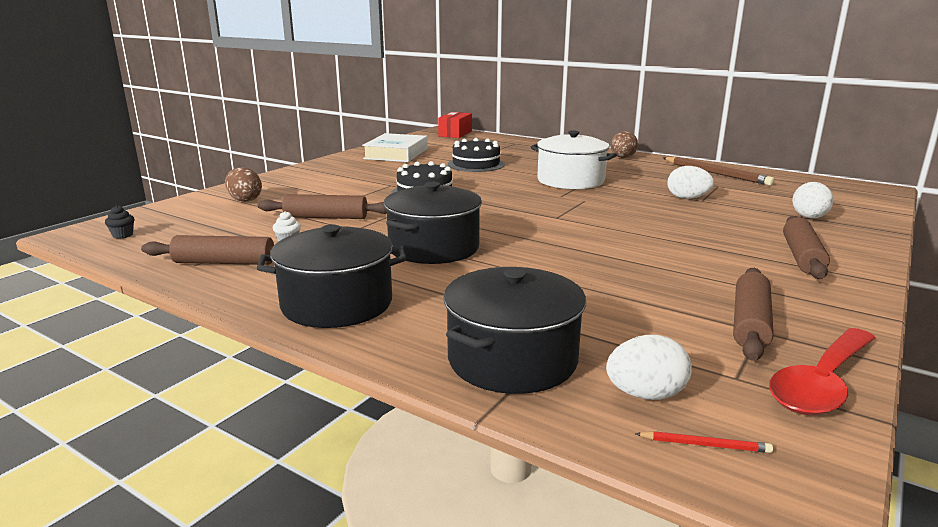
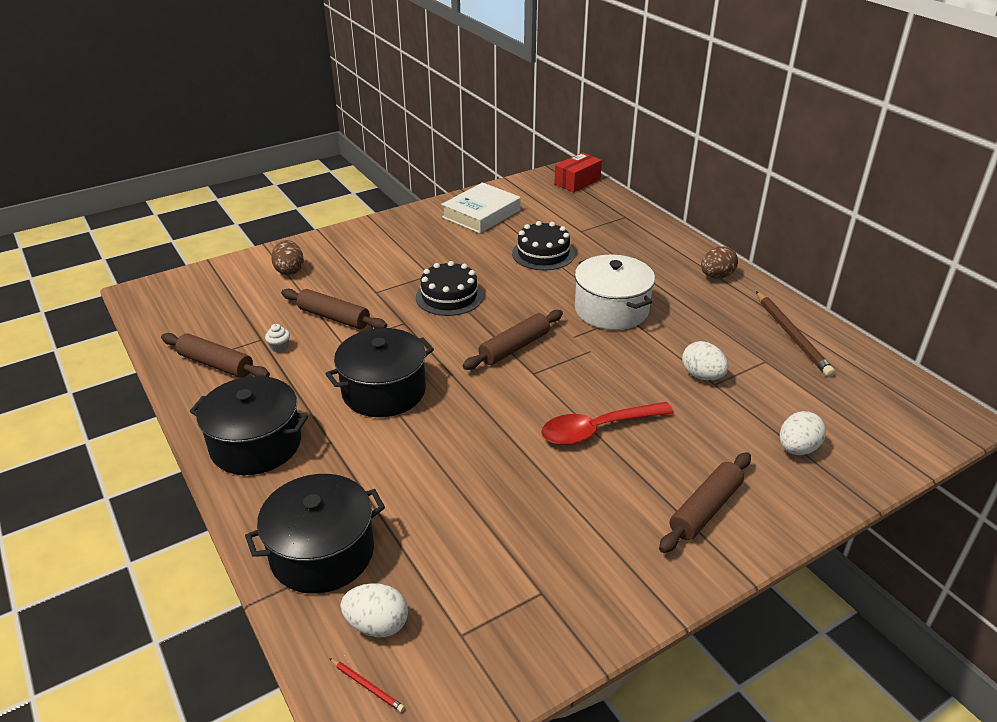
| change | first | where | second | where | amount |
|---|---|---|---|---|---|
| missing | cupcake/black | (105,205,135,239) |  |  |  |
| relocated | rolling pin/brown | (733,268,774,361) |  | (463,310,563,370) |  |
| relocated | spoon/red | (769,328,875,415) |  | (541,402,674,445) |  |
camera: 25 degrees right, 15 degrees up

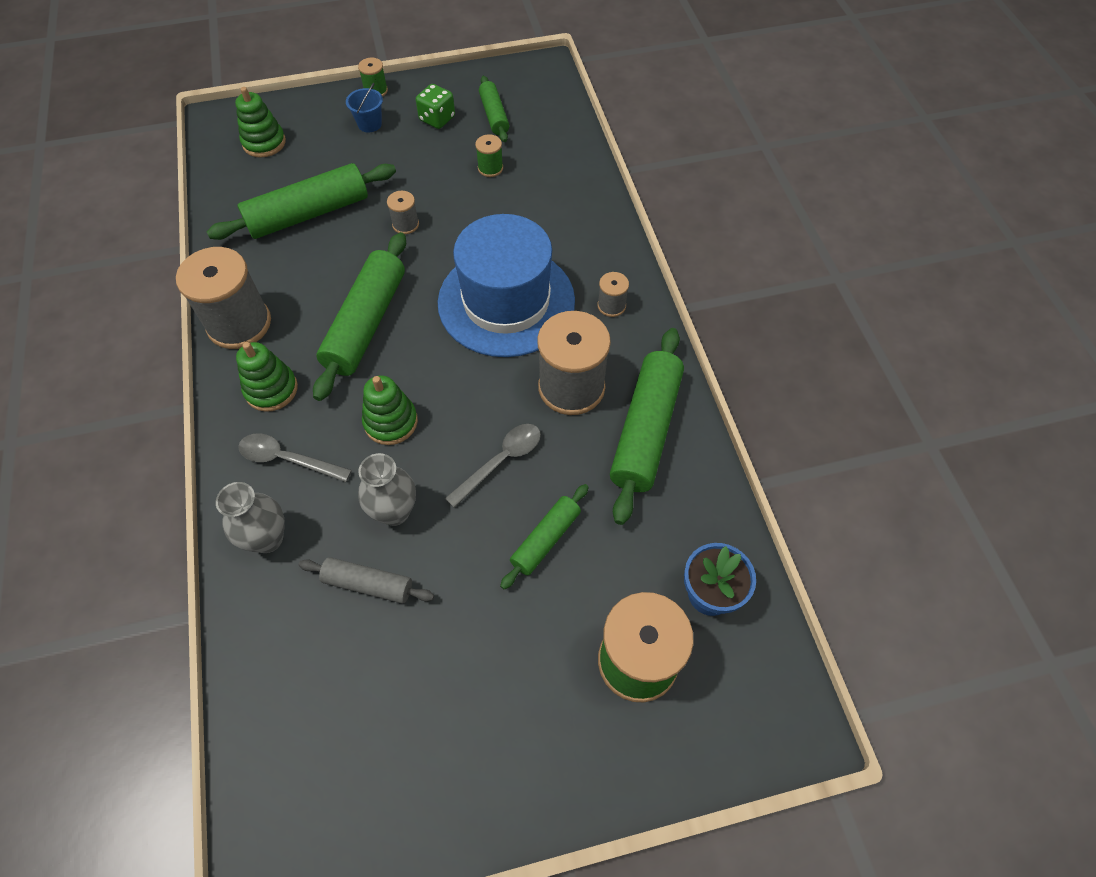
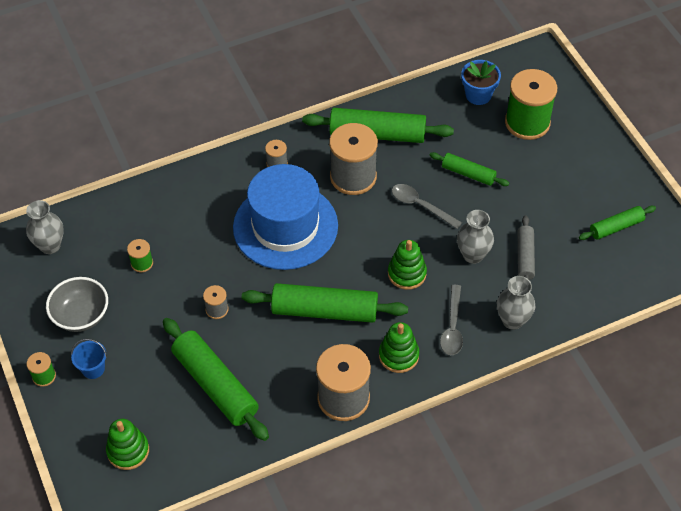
| change | first | where | second | where | amount |
|---|---|---|---|---|---|
| appeared |  |  | vase/grey | (26,200,64,254) |  |
| relocated | rolling pin/green | (479,76,509,142) |  | (579,206,656,240) |  |
| exchanged | dice/green | (416,84,455,129) | bowl/grey | (46,277,108,332) |  |
camera: 100 degrees left, 5 degrees down

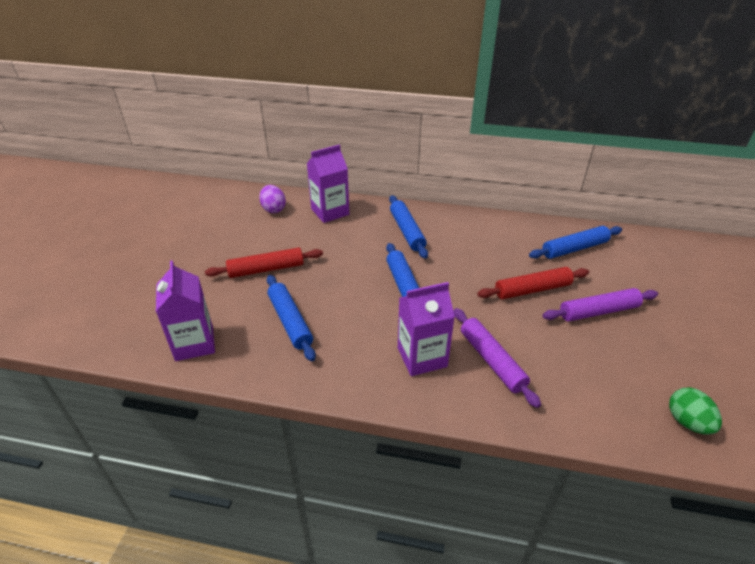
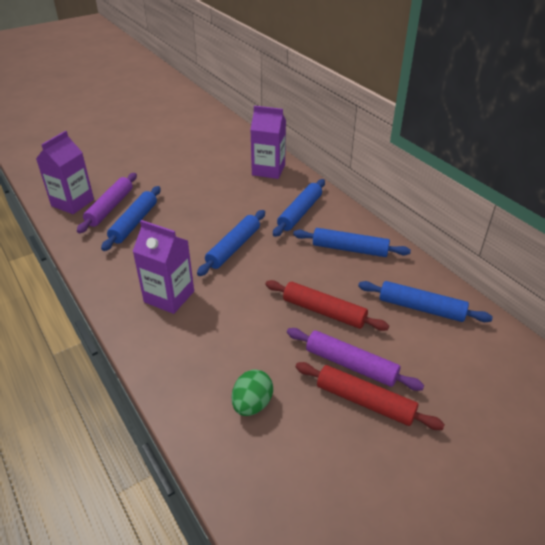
| change | first | where | second | where | amount |
|---|---|---|---|---|---|
| missing | egg/purple | (259,185,286,213) |  |  |  |
| appeared |  |  | rolling pin/blue | (293,228,411,257) |  |
| relocated | rolling pin/red | (205,248,323,278) |  | (295,362,445,430) |  |
| relocated | rolling pin/purple | (454,308,541,408) |  | (77,173,137,233) |  |
| relocated | egg/green | (669,388,722,435) |  | (232,370,273,416) |  |
camera: 45 degrees right, 0 degrees up

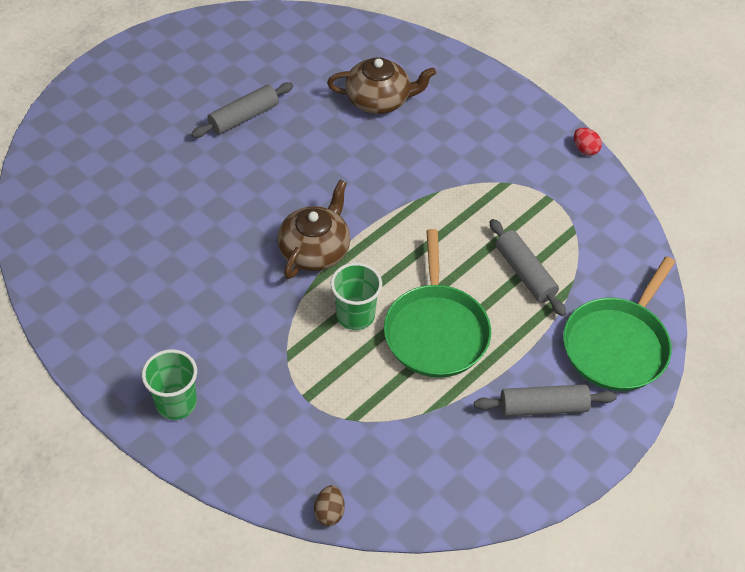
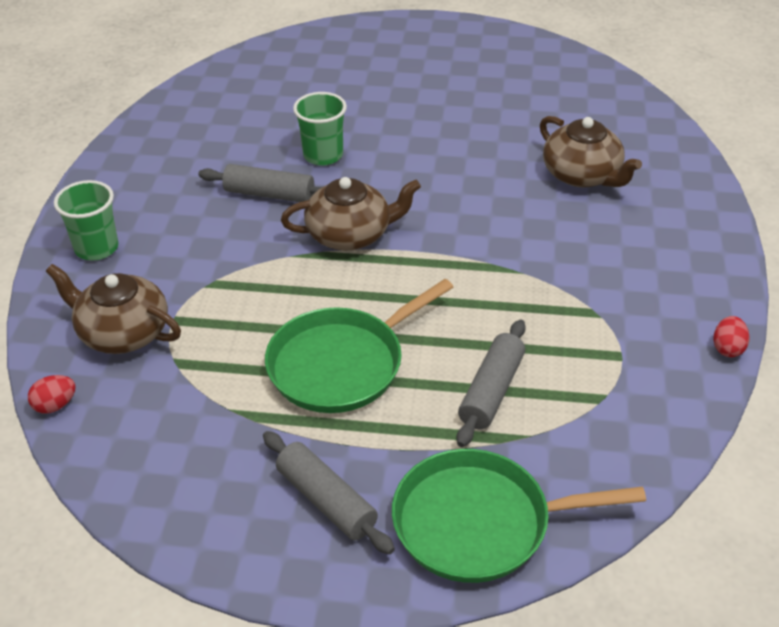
| change | first | where | second | where | amount |
|---|---|---|---|---|---|
| appeared |  |  | teapot/brown | (46,264,181,354) |  |
| relocated | rolling pin/grey | (191,82,293,138) |  | (198,164,322,202) |  |
| relocated | cup/green | (331,263,382,330) |  | (293,92,347,166) |  |
| colour | egg/brown | (314,485,345,526) | egg/red | (28,375,76,413) |  |
camera: 55 degrees right, 10 degrees down

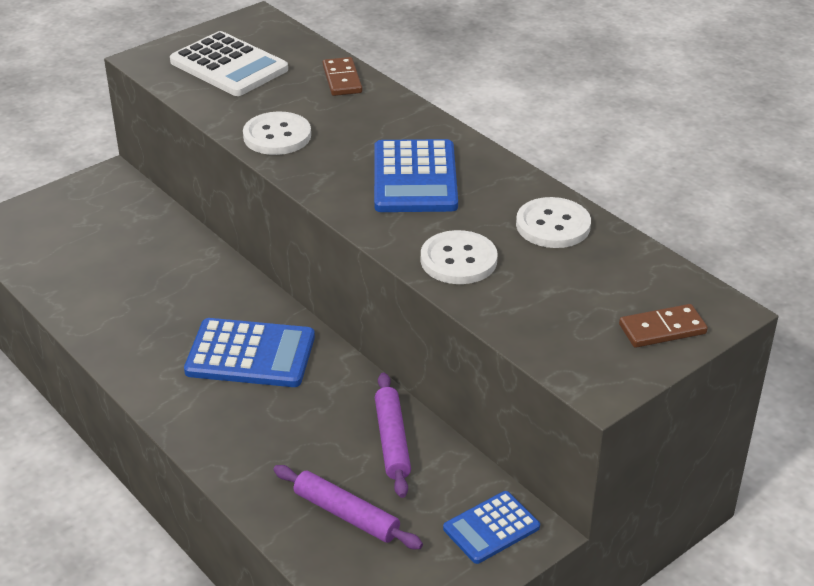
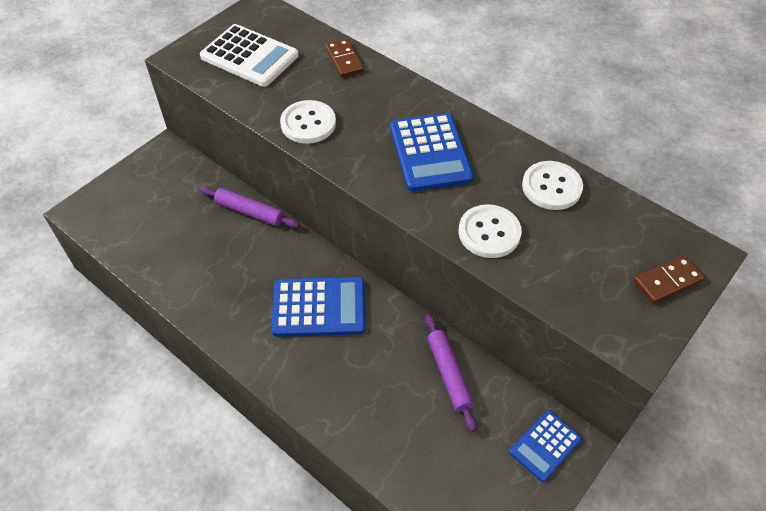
| change | first | where | second | where | amount |
|---|---|---|---|---|---|
| relocated | rolling pin/purple | (274,465,423,549) |  | (200,186,300,228) |  |
camera: 10 degrees left, 15 degrees up

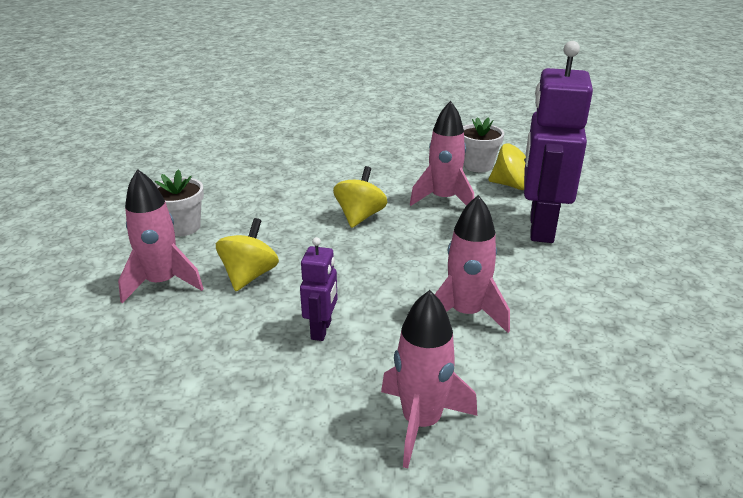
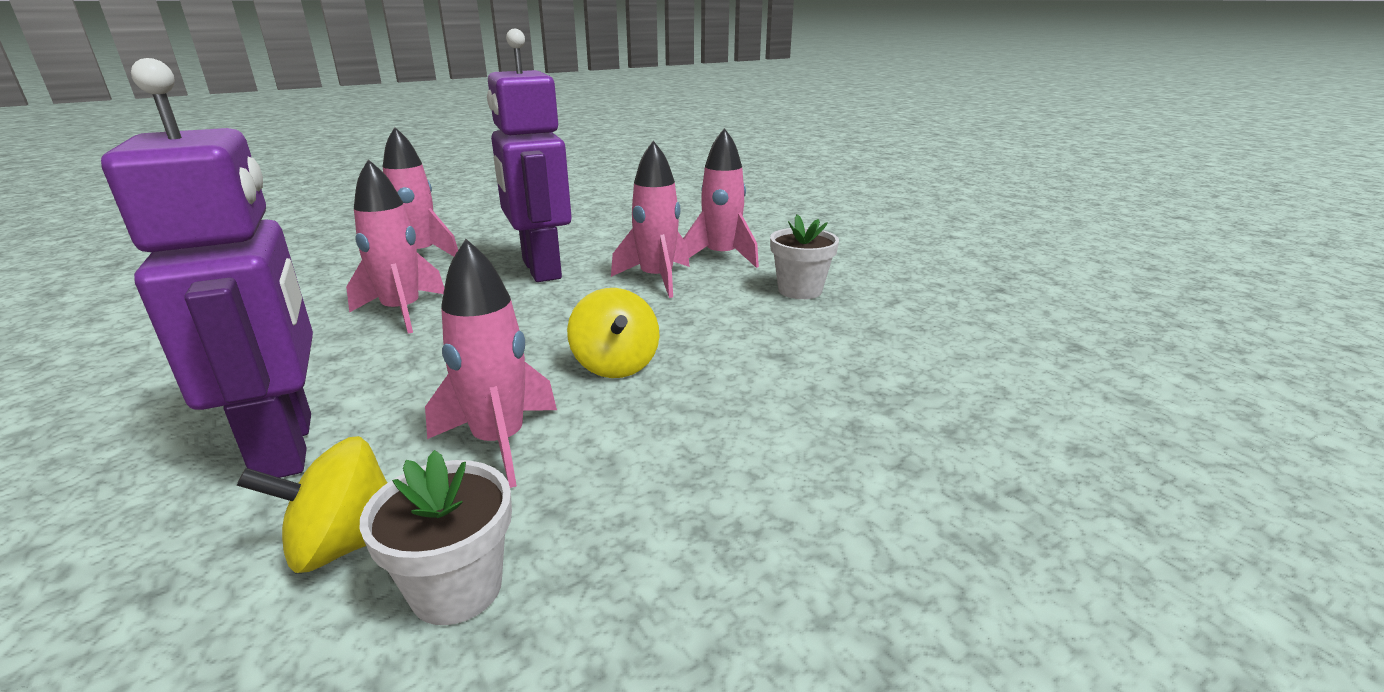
| change | first | where | second | where | amount |
|---|---|---|---|---|---|
| exchanged | spinning top/yellow | (216,218,279,291) | rocket/pink | (611,141,690,298) |  |
| size | robot/purple | (300,237,338,341) |  | (487,28,572,282) | x2.13 |
camera: 145 degrees right, 5 degrees down

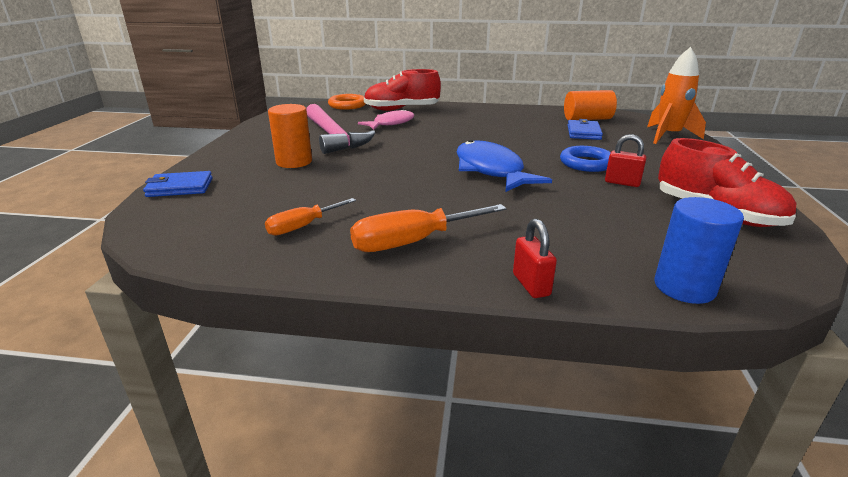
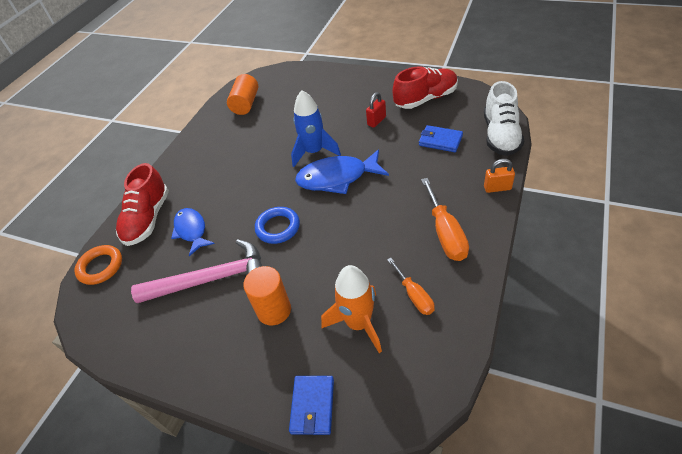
| change | first | where | second | where | amount |
|---|---|---|---|---|---|
| appeared |  |  | rocket/blue | (291,90,341,167) |  |
| relocated | ring/blue | (560,146,611,172) |  | (255,207,300,244) |  |
| relocated | wallet/blue | (568,119,603,140) |  | (419,125,463,152) |  |
| relocated | rocket/orange | (647,47,706,144) |  | (321,265,382,353) |  |
| exchanged | cylinder/blue | (655,197,744,304) | shoe/white | (484,81,524,156) |  |
| colour | fish/pink | (358,109,414,130) | fish/blue | (171,208,215,256) |  |
| colour | padlock/red | (513,219,557,298) | padlock/orange | (484,159,515,193) |  |
camera: 70 degrees left, 20 degrees up

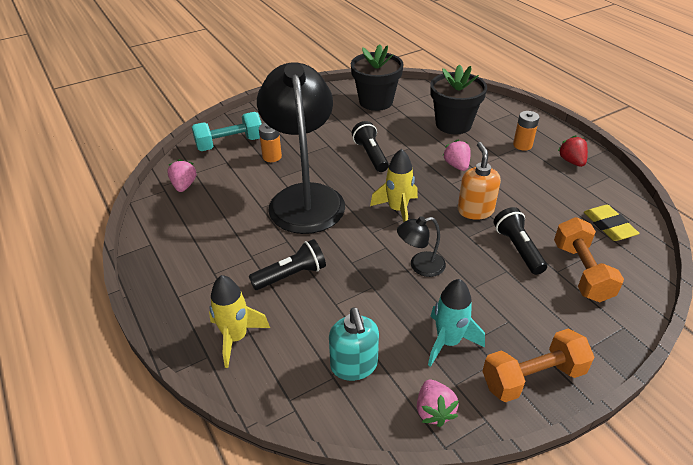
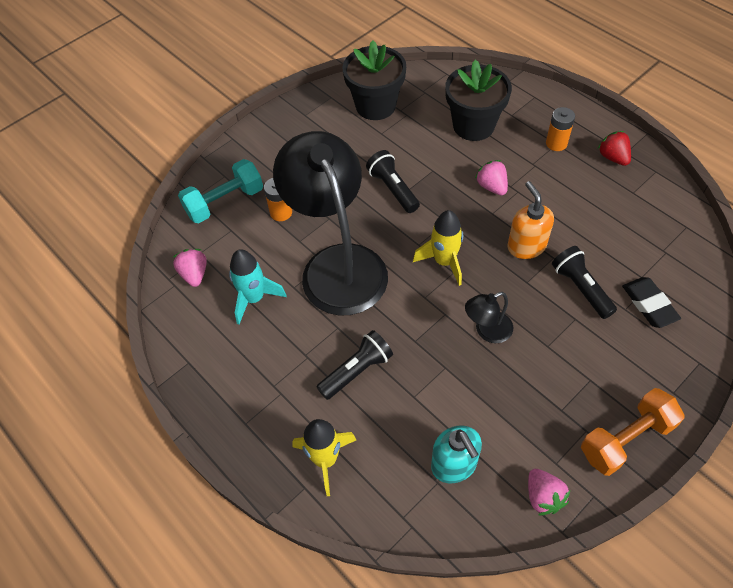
| change | first | where | second | where | amount |
|---|---|---|---|---|---|
| missing | eraser/yellow | (584,205,640,241) |  |  |  |
| relocated | rocket/turquoise | (428,279,485,367) |  | (229,249,286,324) |  |
| exchanged | dumbbell/orange | (554,217,624,302) | eraser/black | (622,277,681,328) |  |
camera: 10 degrees left, 15 degrees up

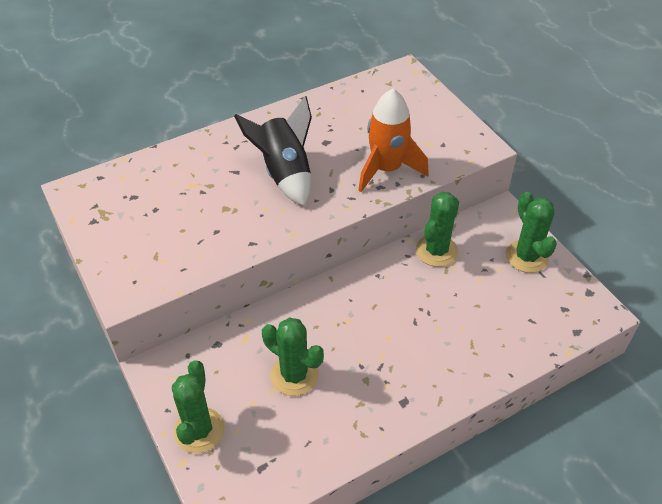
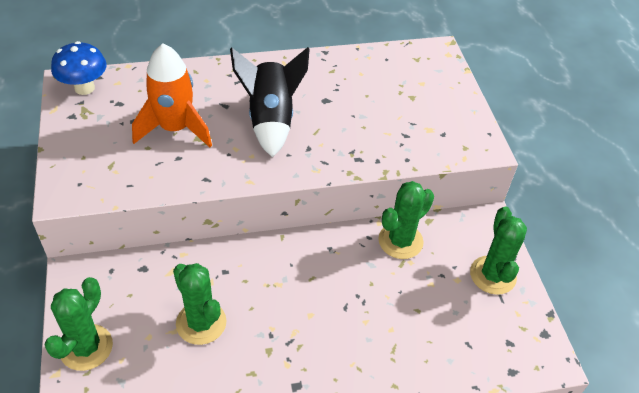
| change | first | where | second | where | amount |
|---|---|---|---|---|---|
| appeared |  |  | mushroom/blue | (51,41,107,95) |  |
| relocated | rocket/orange | (358,89,429,192) |  | (132,43,212,147) |  |
camera: 15 degrees right, 0 degrees up

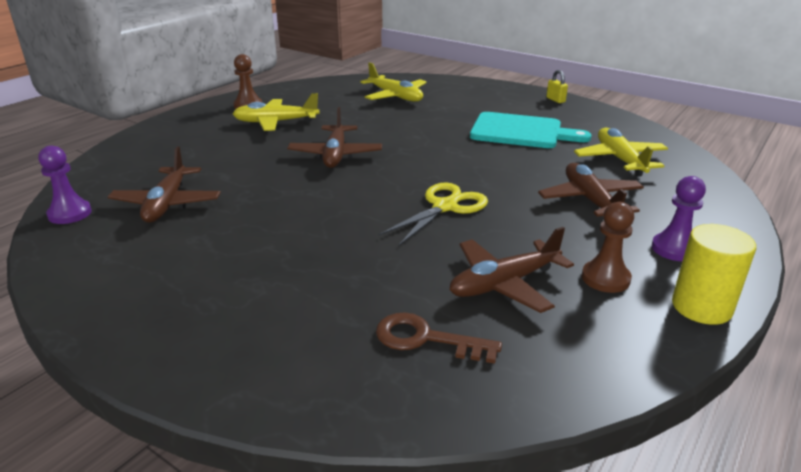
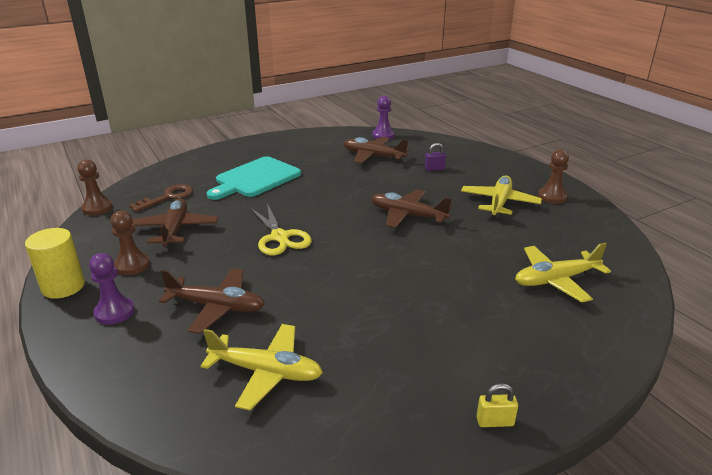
| change | first | where | second | where | amount |
|---|---|---|---|---|---|
| appeared |  |  | pawn/brown | (77,159,113,215) |  |
| appeared |  |  | padlock/purple | (425,143,446,171) |  |
| relocated | cutting board/turquoise | (470,112,592,148) |  | (207,156,301,200) |  |
camera: 115 degrees right, 0 degrees up

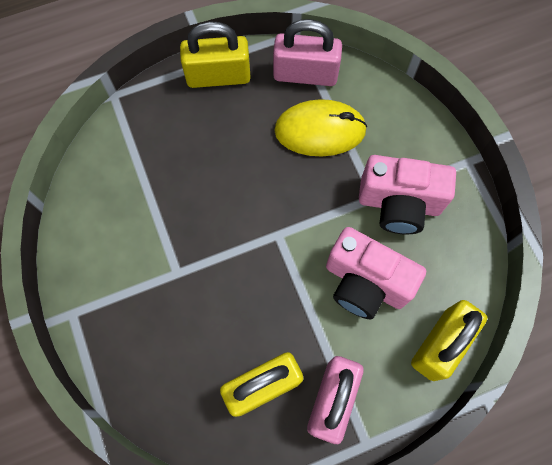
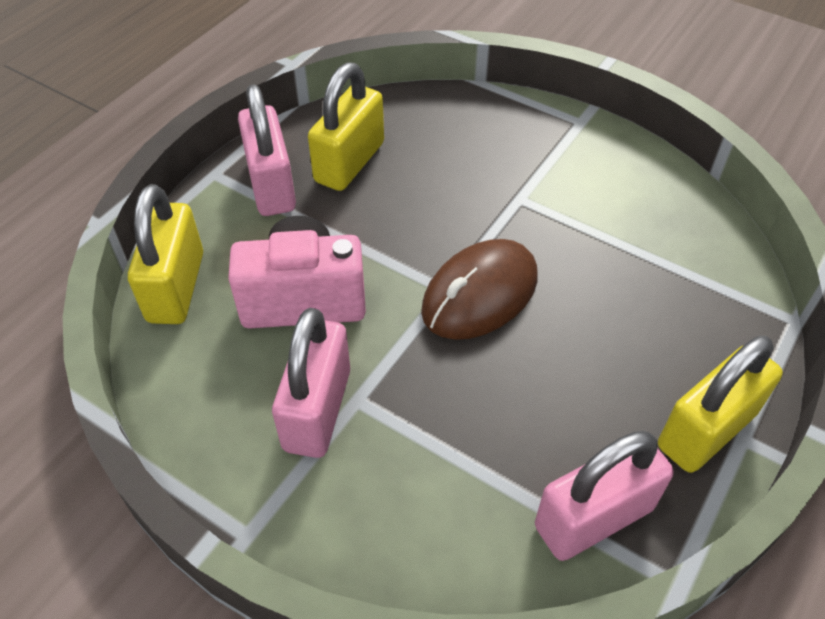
| change | first | where | second | where | amount |
|---|---|---|---|---|---|
| missing | mouse/yellow | (274,99,367,157) |  |  |  |
| appeared |  |  | mouse/brown | (421,239,537,340) |  |
| exchanged | camera/pink | (359,155,456,235) | padlock/pink | (272,308,350,458) |  |
camera: 145 degrees right, 20 degrees down

